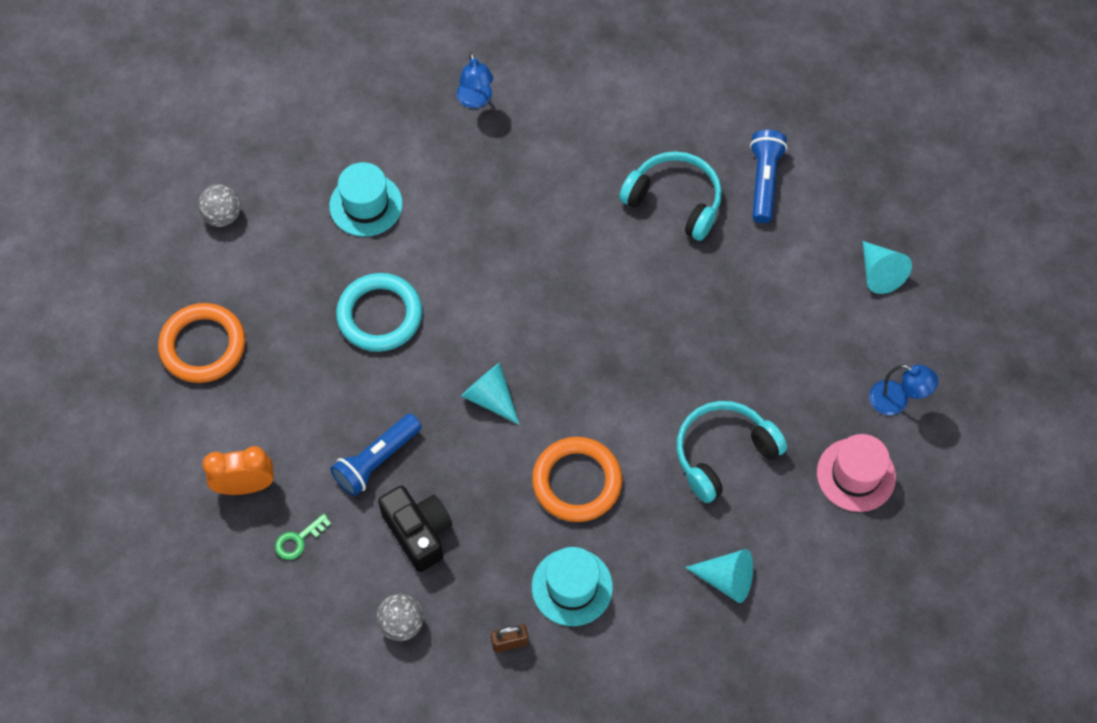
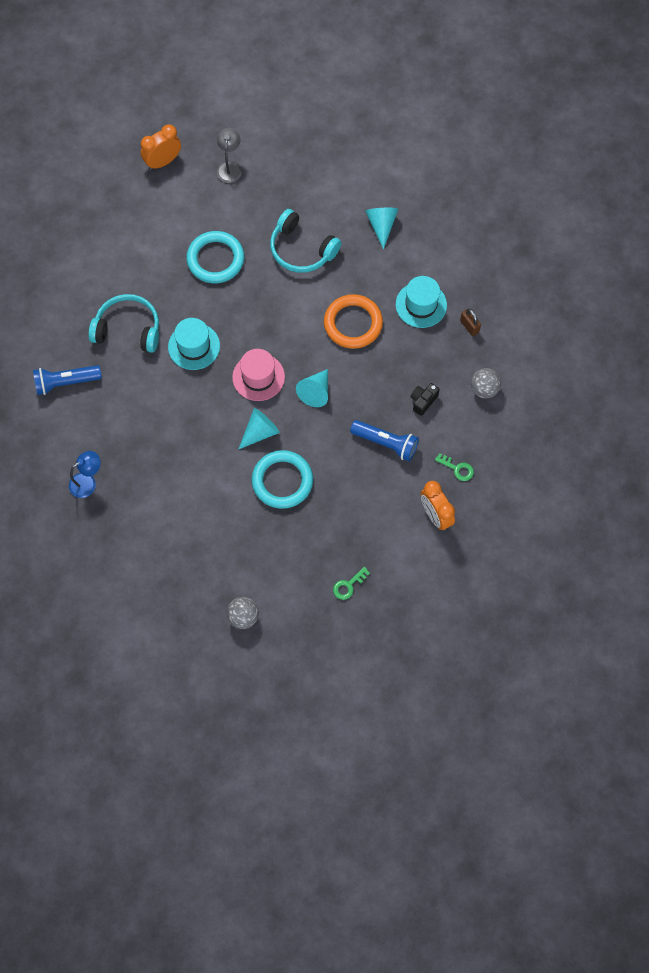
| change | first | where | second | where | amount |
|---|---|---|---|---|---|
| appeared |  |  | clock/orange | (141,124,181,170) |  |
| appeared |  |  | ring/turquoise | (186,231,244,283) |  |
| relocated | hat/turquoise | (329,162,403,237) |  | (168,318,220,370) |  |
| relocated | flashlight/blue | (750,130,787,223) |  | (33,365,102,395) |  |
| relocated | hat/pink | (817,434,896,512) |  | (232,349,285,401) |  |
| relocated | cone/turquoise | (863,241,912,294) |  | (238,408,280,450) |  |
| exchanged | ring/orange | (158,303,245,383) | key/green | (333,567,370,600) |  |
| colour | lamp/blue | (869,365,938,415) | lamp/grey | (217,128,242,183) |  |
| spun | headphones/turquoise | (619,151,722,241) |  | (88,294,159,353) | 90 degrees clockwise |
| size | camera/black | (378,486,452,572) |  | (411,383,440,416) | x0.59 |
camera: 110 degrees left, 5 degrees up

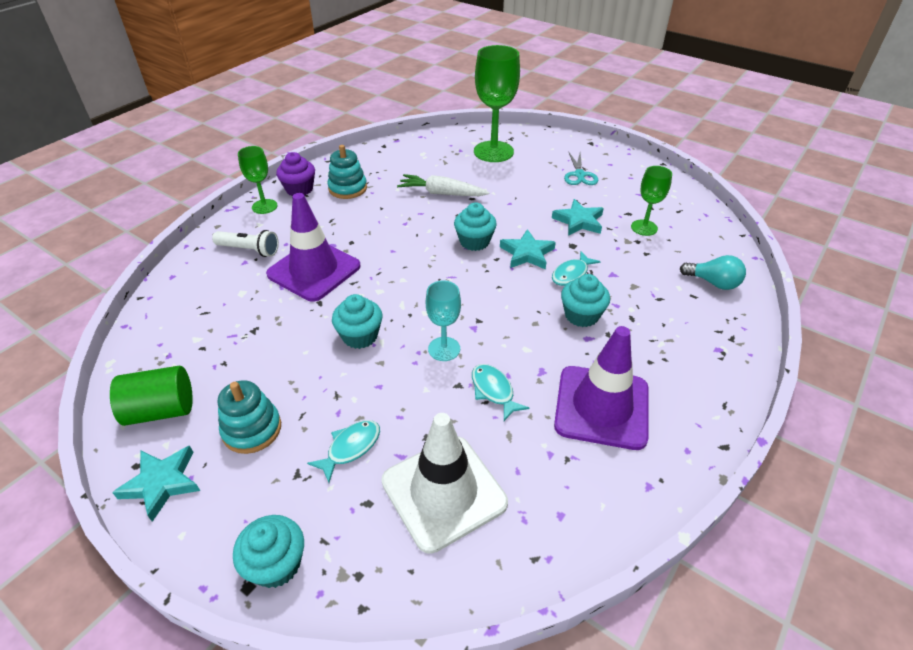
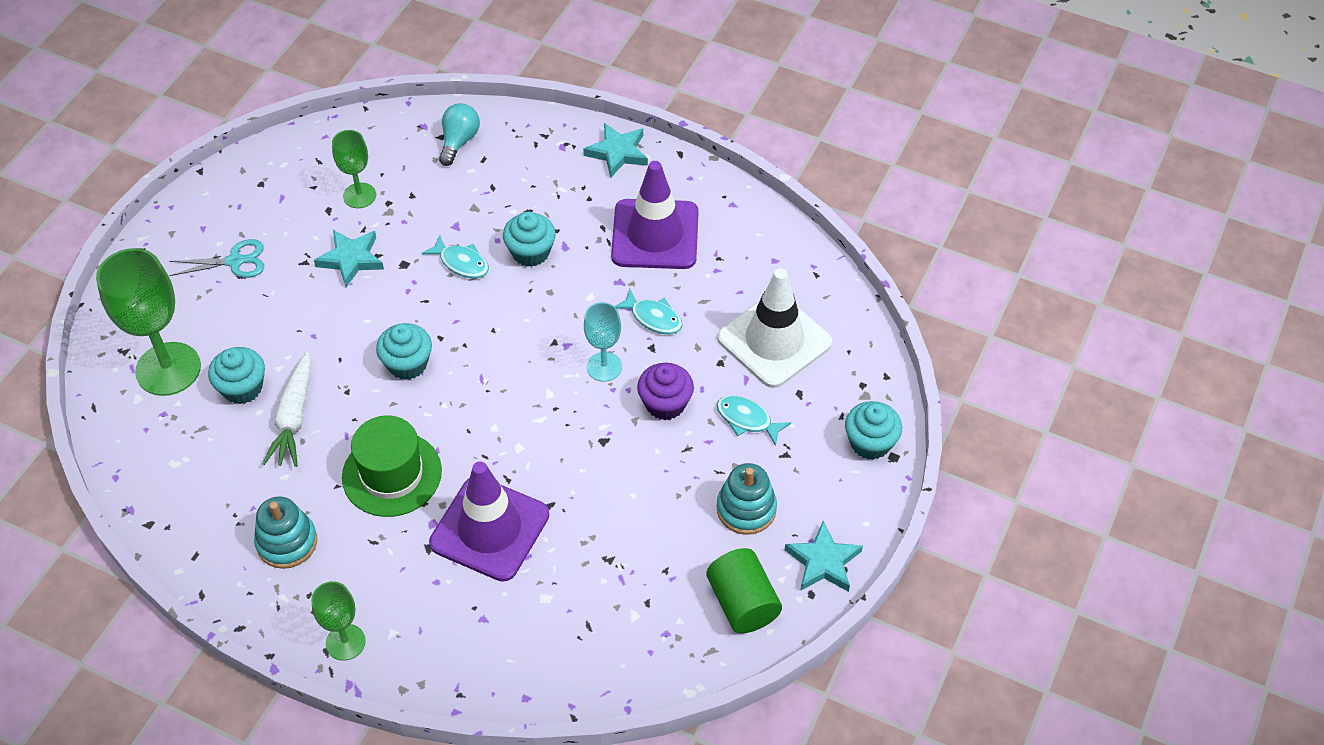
| change | first | where | second | where | amount |
|---|---|---|---|---|---|
| missing | flashlight/white | (212,230,279,257) |  |  |  |
| appeared |  |  | hat/green | (342,415,442,517) |  |
| relocated | cupcake/purple | (276,152,315,196) |  | (637,363,694,420) |  |
| relocated | cupcake/turquoise | (332,294,382,349) |  | (208,347,265,404) |  |
| relocated | star/turquoise | (500,229,556,270) |  | (583,123,648,178) |  |
| spun | fish/turquoise | (472,364,529,421) |  | (614,289,683,334) | 105 degrees counterclockwise |
camera: 100 degrees left, 10 degrees up

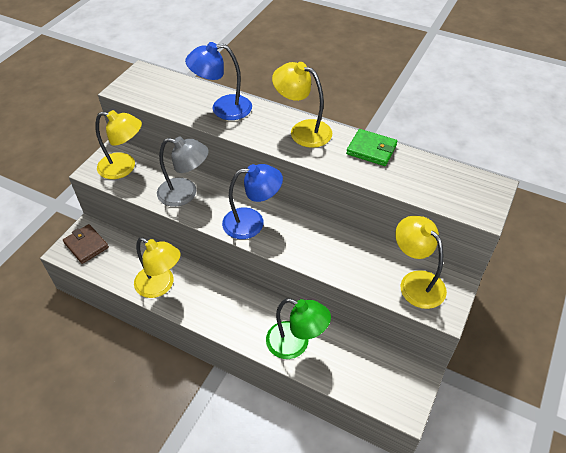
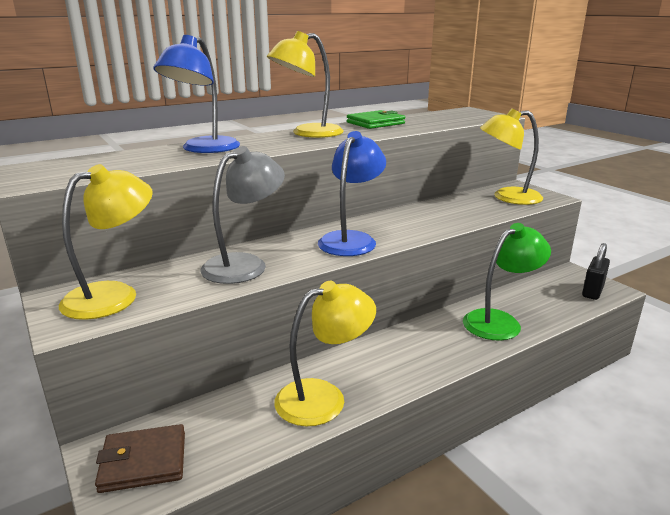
| change | first | where | second | where | amount |
|---|---|---|---|---|---|
| appeared |  |  | padlock/black | (582,243,610,300) |  |
camera: 60 degrees left, 25 degrees down

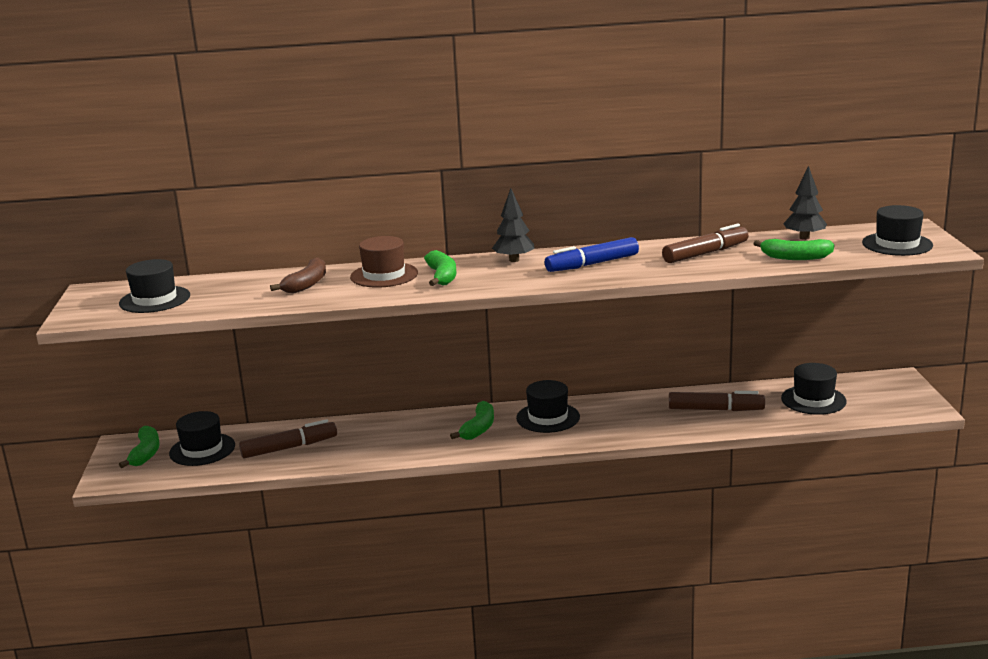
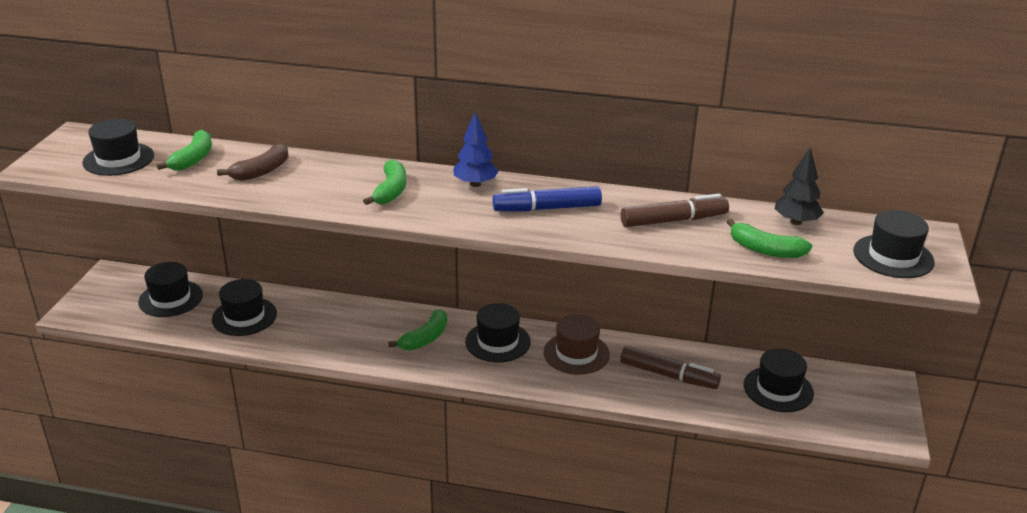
| change | first | where | second | where | amount |
|---|---|---|---|---|---|
| relocated | banana/green | (119,426,160,468) |  | (157,130,212,171) |  |
| relocated | hat/brown | (350,236,418,288) |  | (544,314,610,375) |  |
| exchanged | marker/brown | (239,419,337,458) | hat/black | (212,279,277,336) |  |
| colour | tree/black | (492,188,535,262) | tree/blue | (453,112,499,187) |  |
camera: 15 degrees right, 10 degrees up

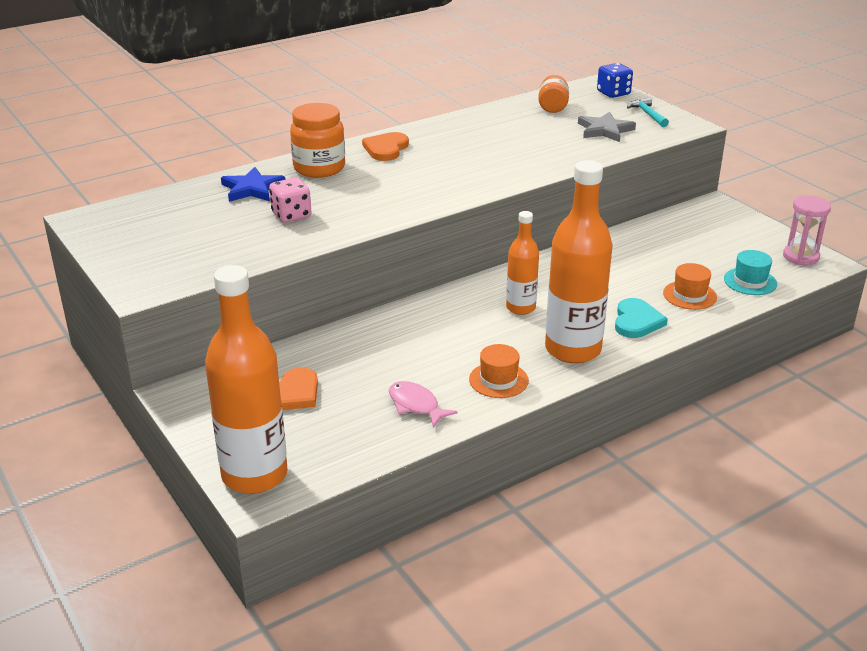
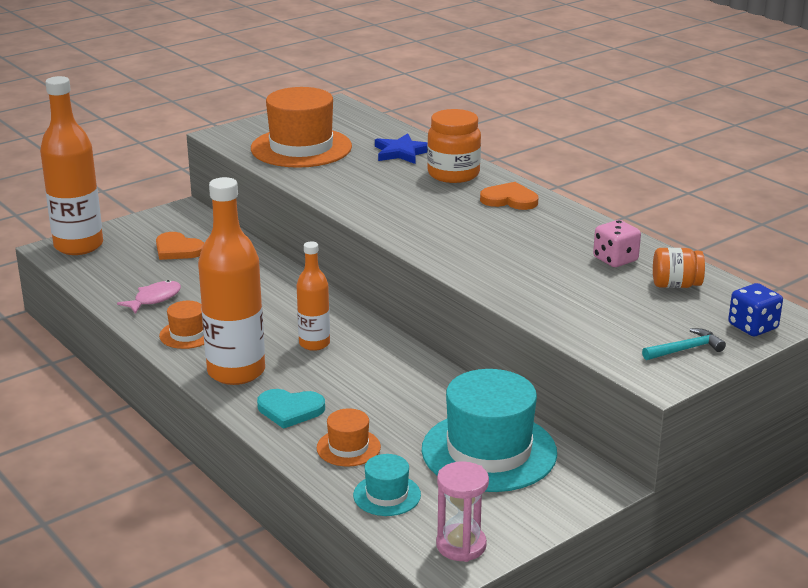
| change | first | where | second | where | amount |
|---|---|---|---|---|---|
| missing | star/grey | (578,112,636,142) |  |  |  |
| appeared |  |  | hat/orange | (251,87,352,168) |  |
| appeared |  |  | hat/turquoise | (422,369,557,492) |  |
| relocated | dice/pink | (269,178,312,223) |  | (593,220,641,267) |  |
camera: 85 degrees right, 5 degrees down

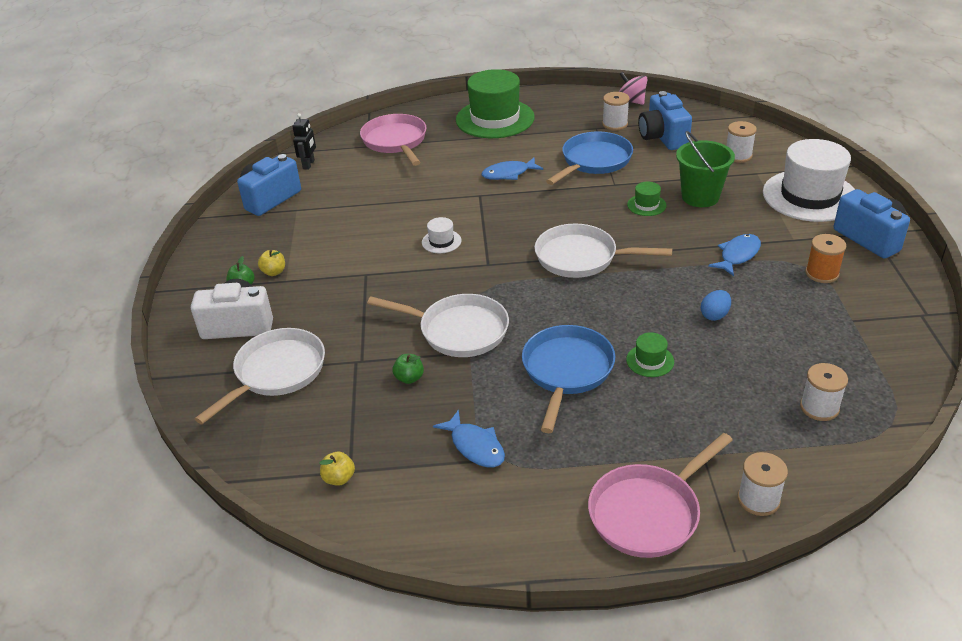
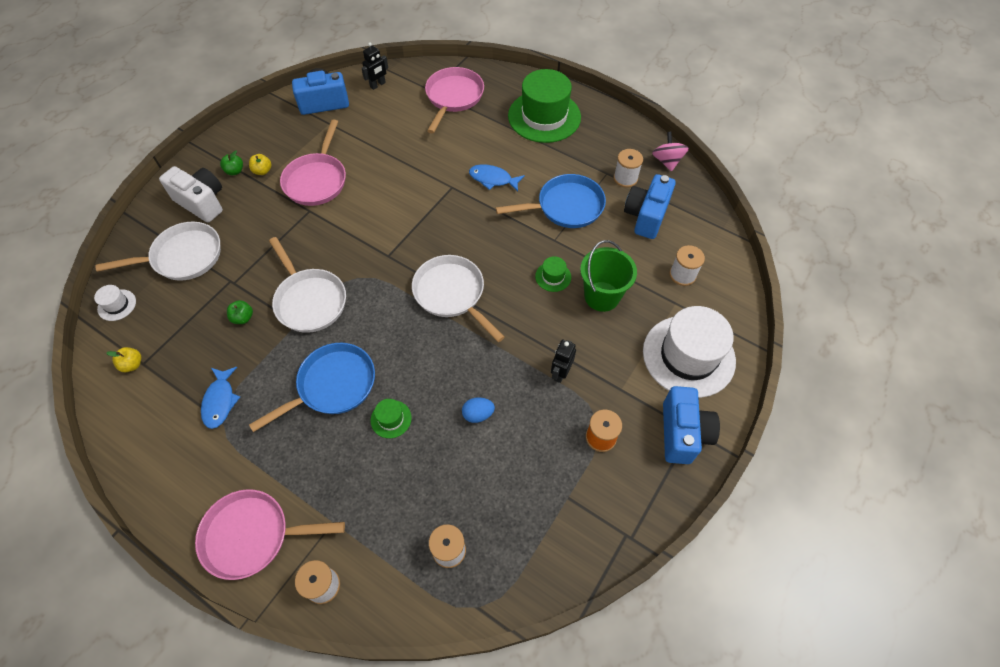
| change | first | where | second | where | amount |
|---|---|---|---|---|---|
| appeared |  |  | pan/pink | (280,120,346,206) |  |
| relocated | hat/white | (422,217,462,253) |  | (94,285,136,321) |  |
| exchanged | fish/blue | (708,234,761,276) | robot/black | (551,339,576,383) |  |
camera: 35 degrees right, 20 degrees up

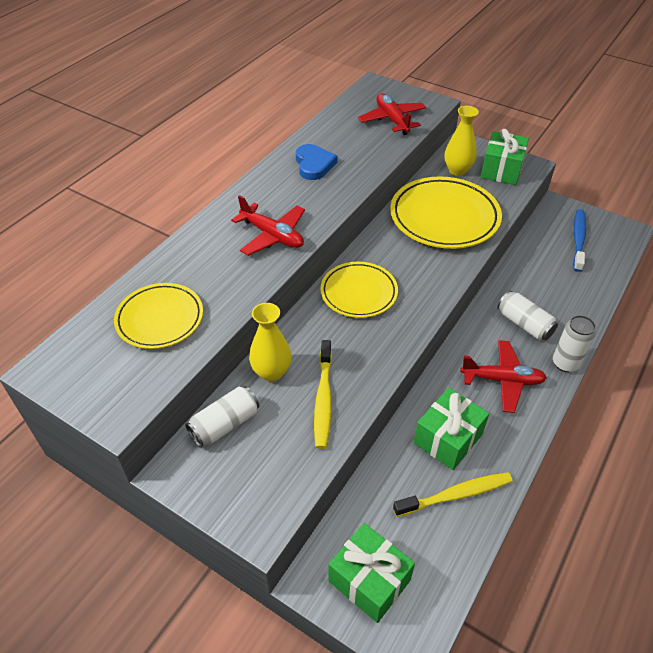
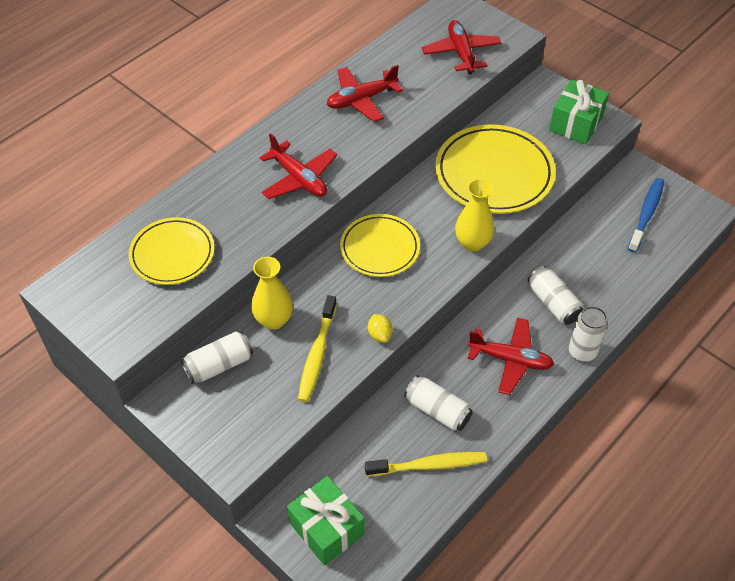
| change | first | where | second | where | amount |
|---|---|---|---|---|---|
| appeared |  |  | lemon/yellow | (368,314,393,343) |  |
| relocated | vase/yellow | (445,106,479,176) |  | (455,179,494,252) |  |
| exchanged | heart/blue | (296,144,338,180) | plane/red | (327,65,403,122) |  |
| exchanged | gift/green | (414,388,489,470) | can/white | (404,375,473,431) |  |
camera: 10 degrees right, 5 degrees up

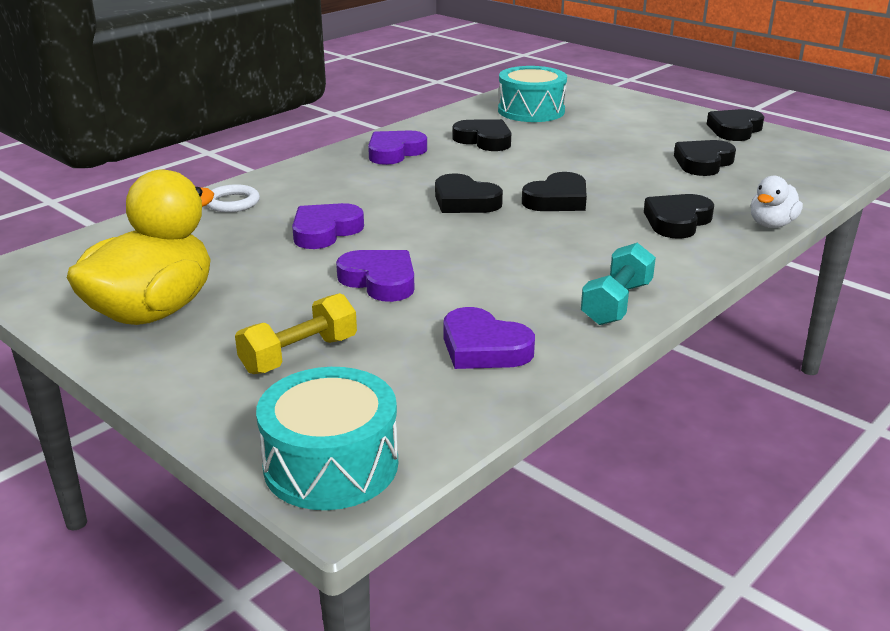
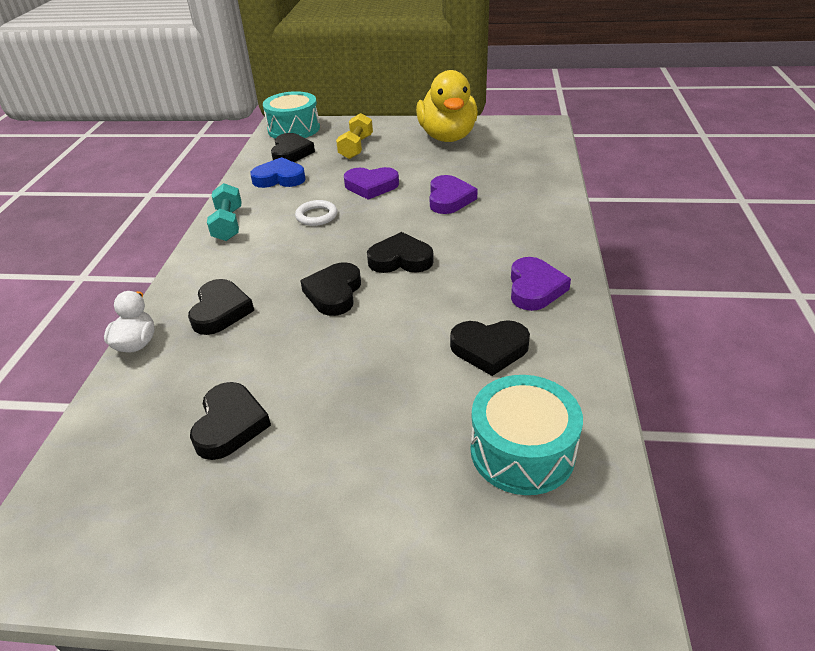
| change | first | where | second | where | amount |
|---|---|---|---|---|---|
| relocated | ring/white | (206,184,260,212) |  | (295,200,337,226) |  |
| relocated | heart/black | (707,109,764,141) |  | (271,133,315,162) |  |
| colour | heart/purple | (444,307,535,369) | heart/blue | (250,157,306,188) |  |
camera: 145 degrees right, 10 degrees up

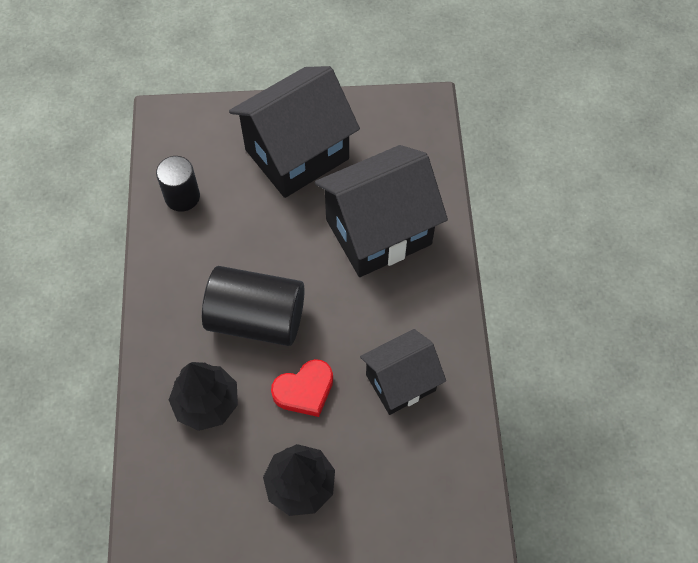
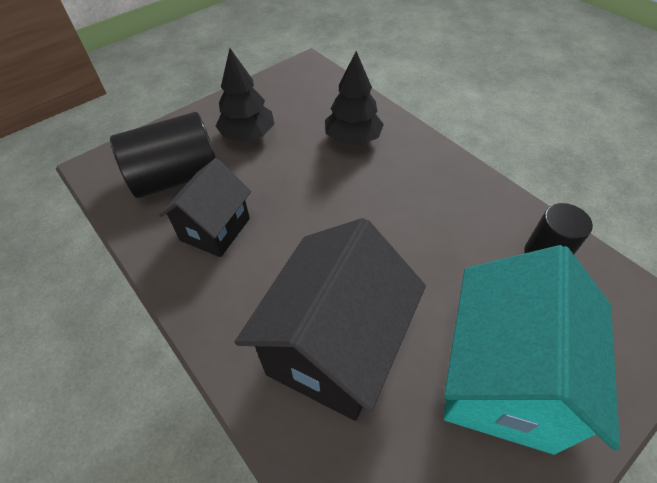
| change | first | where | second | where | amount |
|---|---|---|---|---|---|
| missing | heart/red | (271,359,333,417) |  |  |  |
| relocated | cylinder/black | (202,266,305,346) |  | (110,112,216,198) |  |
| colour | house/black | (229,66,360,198) | house/turquoise | (443,245,620,455) |  |
camera: 145 degrees right, 10 degrees down

